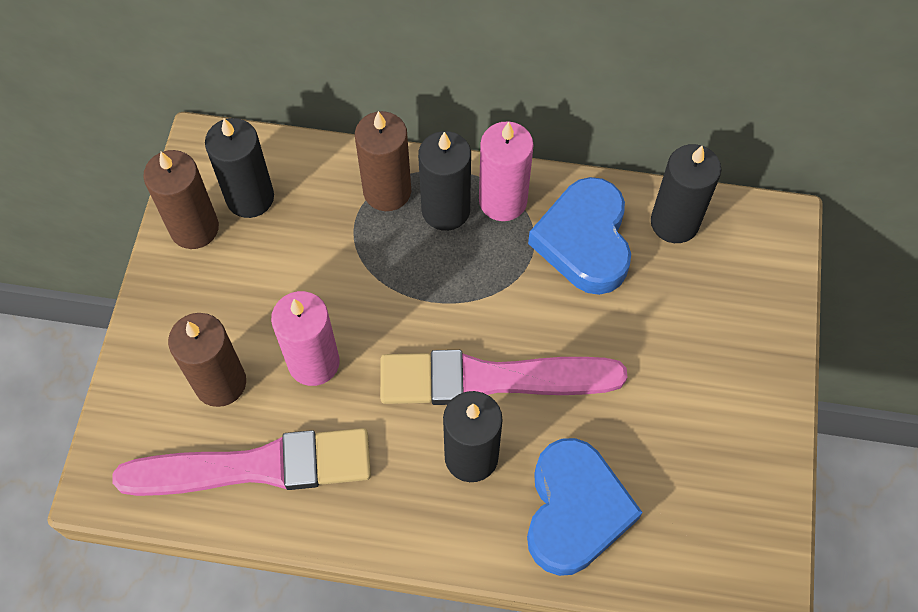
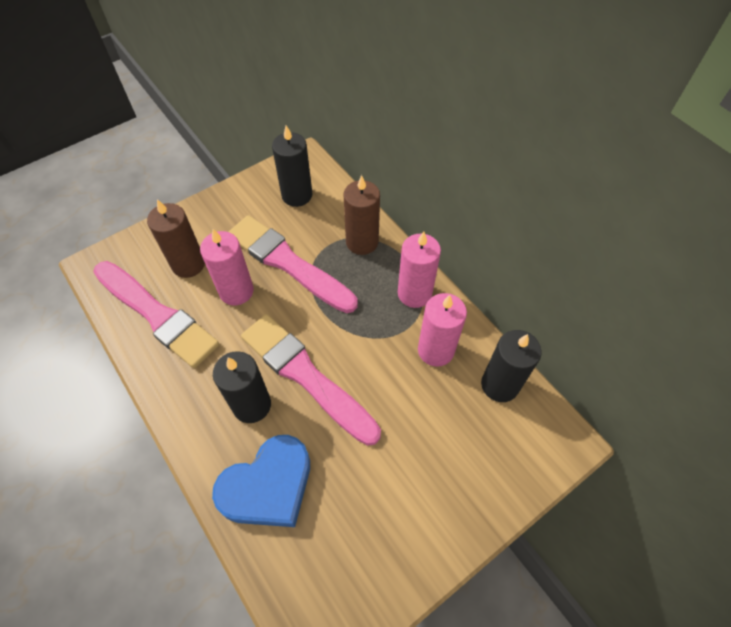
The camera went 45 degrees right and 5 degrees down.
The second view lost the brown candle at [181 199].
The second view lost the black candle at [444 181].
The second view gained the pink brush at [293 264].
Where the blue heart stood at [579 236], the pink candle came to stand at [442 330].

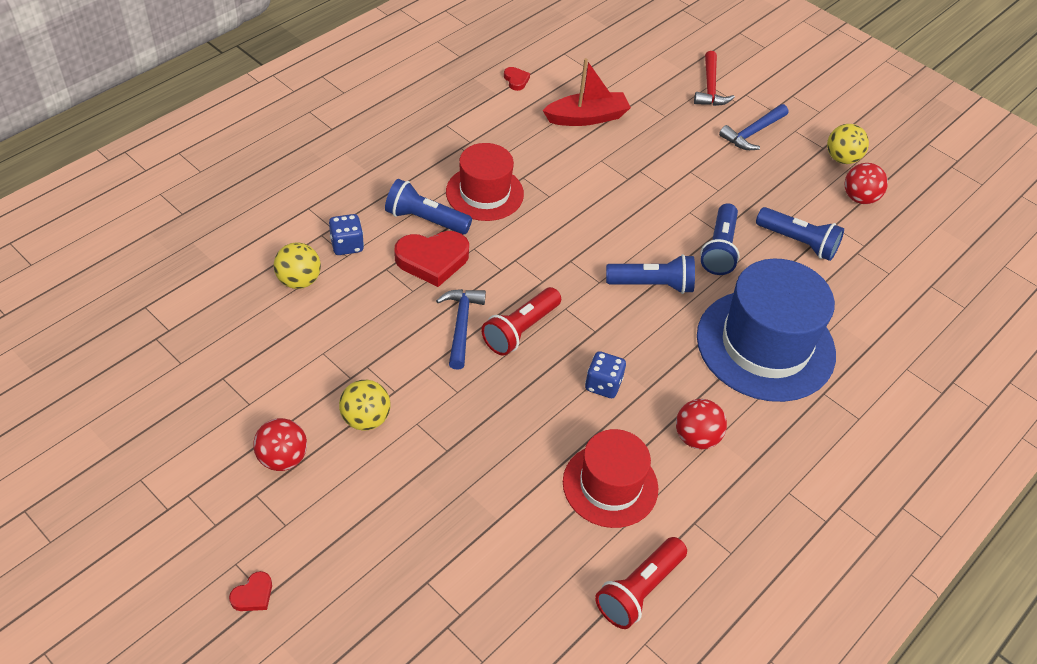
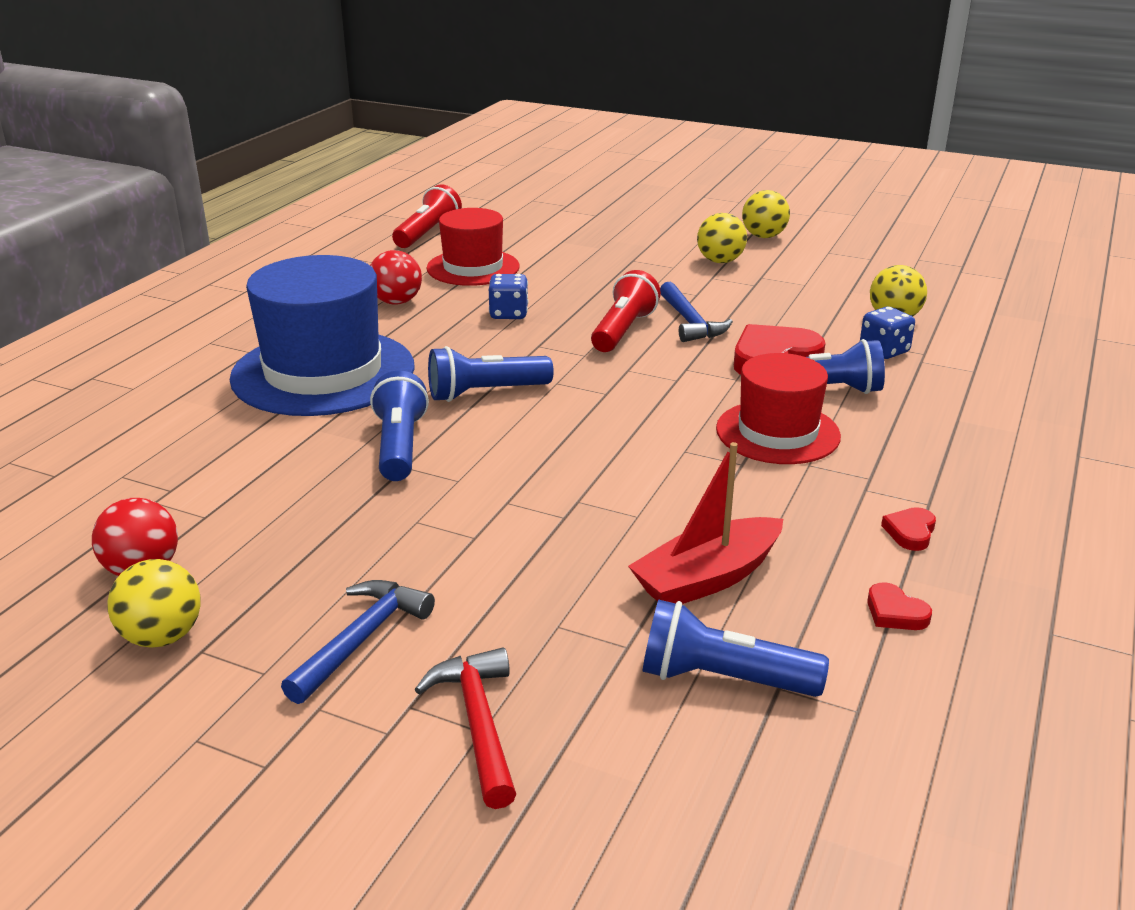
The camera went 165 degrees right and 20 degrees down.
The red heart ended up elsewhere, having gone from [250 591] to [908 529].
The blue flashlight ended up elsewhere, having gone from [800 234] to [736 648].
What was the red ball at [280 444] turned into the yellow ball at [766 214].

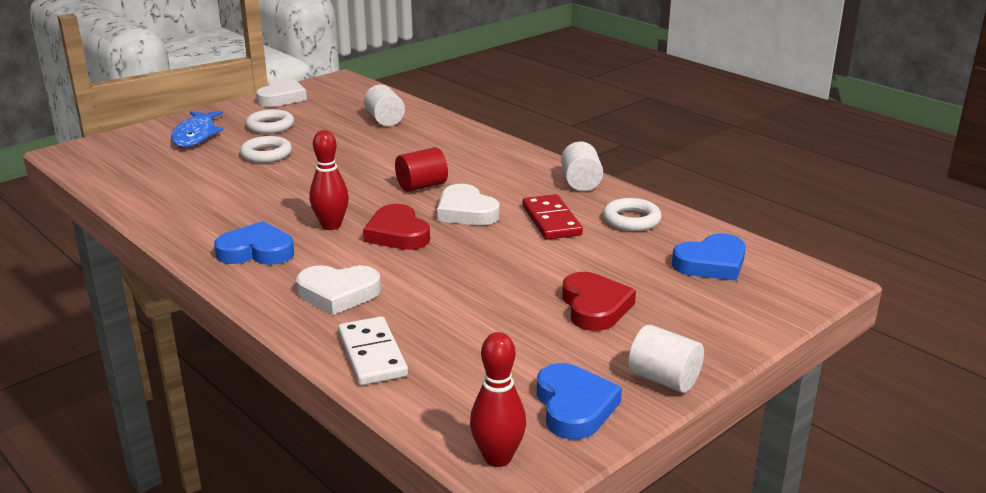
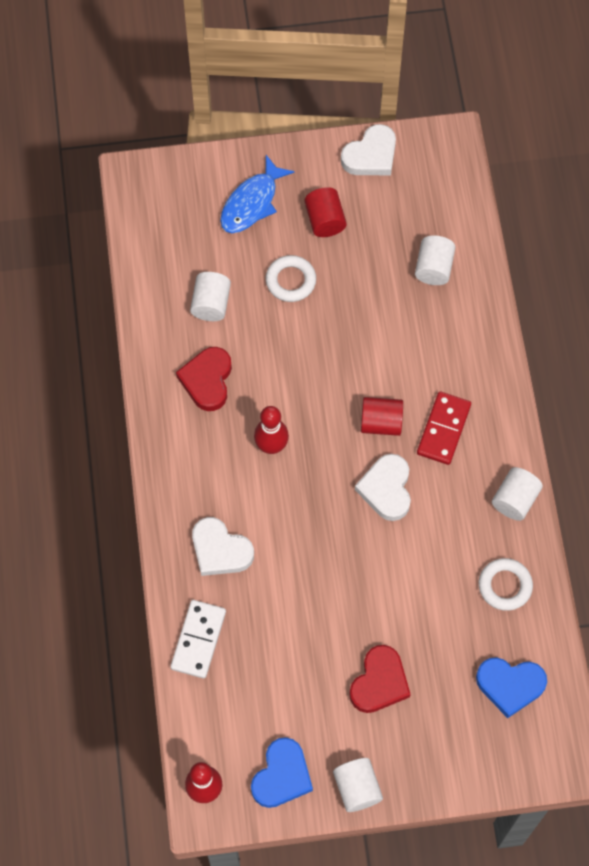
The camera went 35 degrees right and 40 degrees up.
The second view lost the blue heart at [254 243].
The second view gained the white cylinder at [210 296].
The red heart ended up elsewhere, having gone from [396 227] to [204 379].
The red domino ended up elsewhere, having gone from [552 217] to [444 428].
Where the white ring stood at [270 121], the red cylinder came to stand at [325 212].

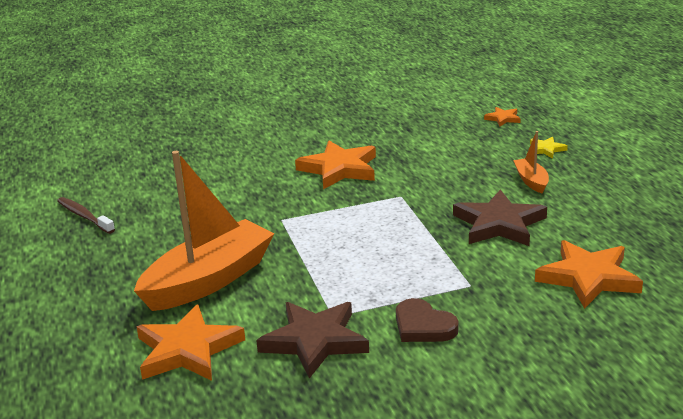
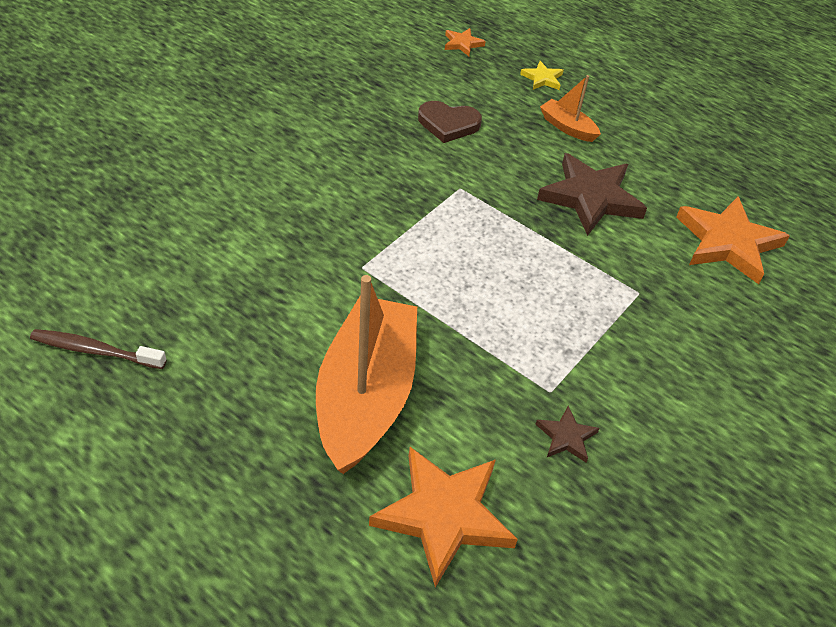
The camera went 40 degrees left and 20 degrees up.
The second view lost the orange star at [335 165].
The brown heart ended up elsewhere, having gone from [427 320] to [450 122].
The size of the brown star at [312 340] changed by a factor of 0.47.

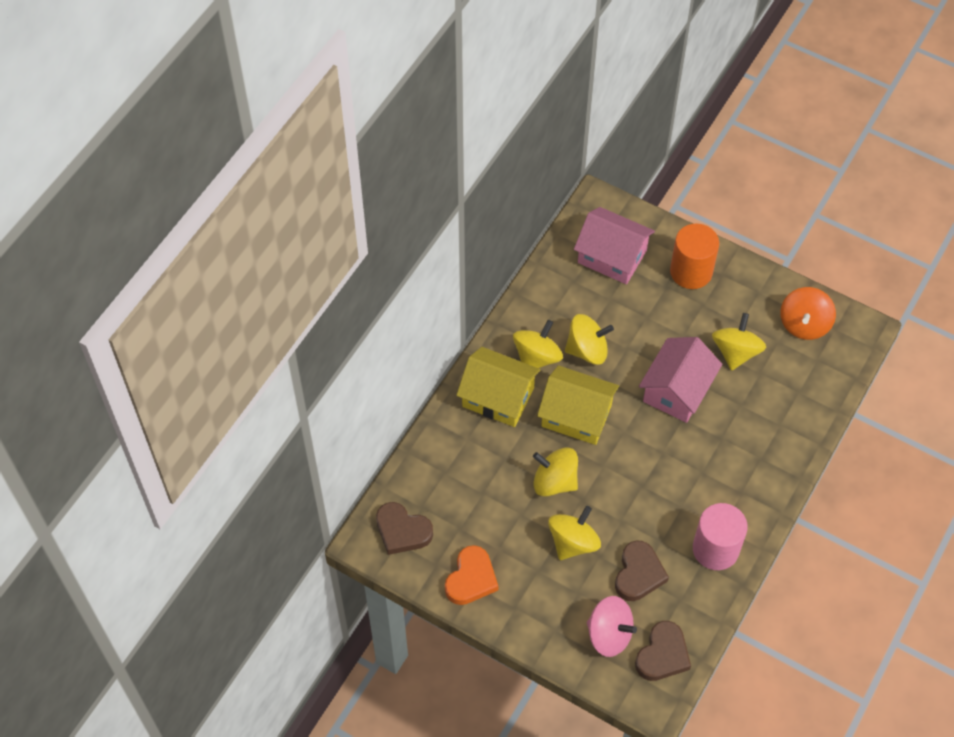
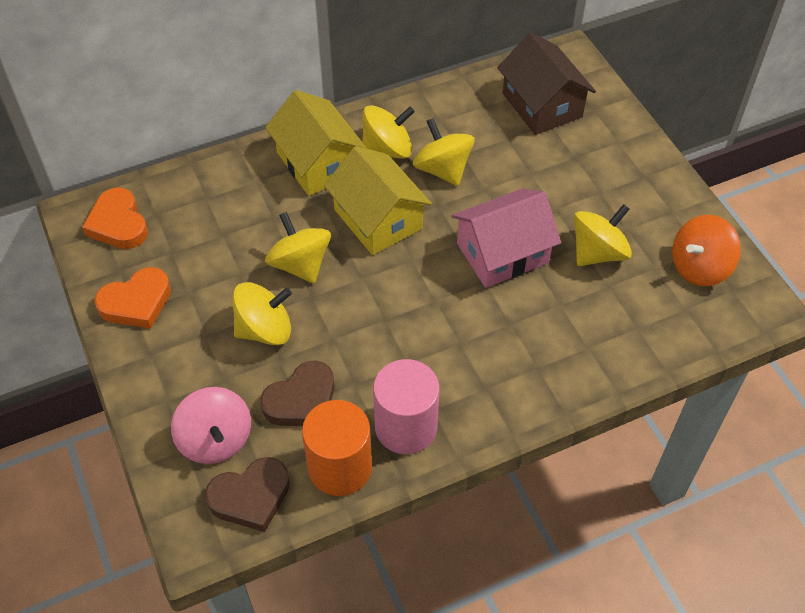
The camera went 35 degrees right and 5 degrees down.
The orange cylinder ended up elsewhere, having gone from [694 256] to [337 448].
What was the brown heart at [404 528] turned into the orange heart at [115 218].
What was the pink house at [614 246] turned into the brown house at [546 83].
The yellow spinning top at [589 339] ended up facing another way, 150 degrees counterclockwise from before.

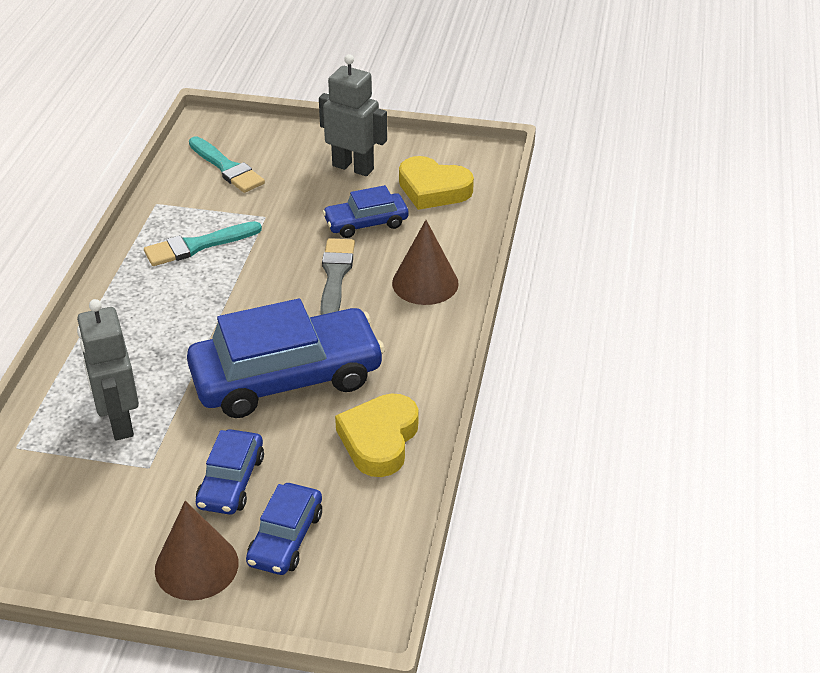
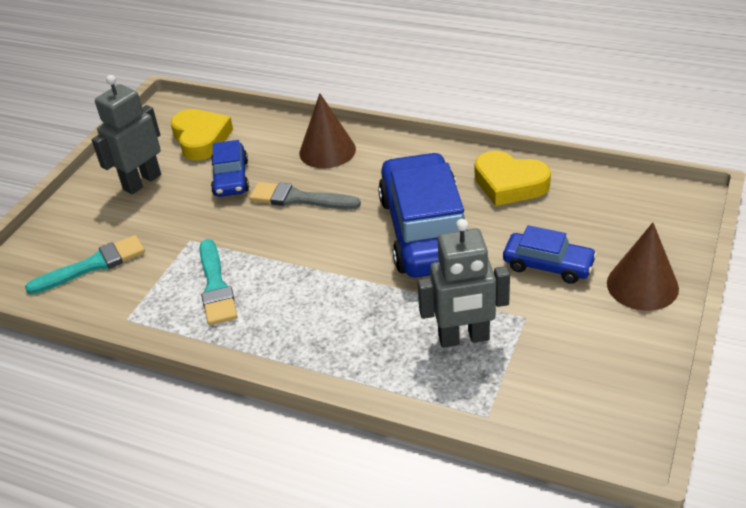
The camera went 75 degrees left and 0 degrees up.
The second view lost the blue car at [284 529].
The yellow heart at [436 183] ended up facing another way, 60 degrees counterclockwise from before.

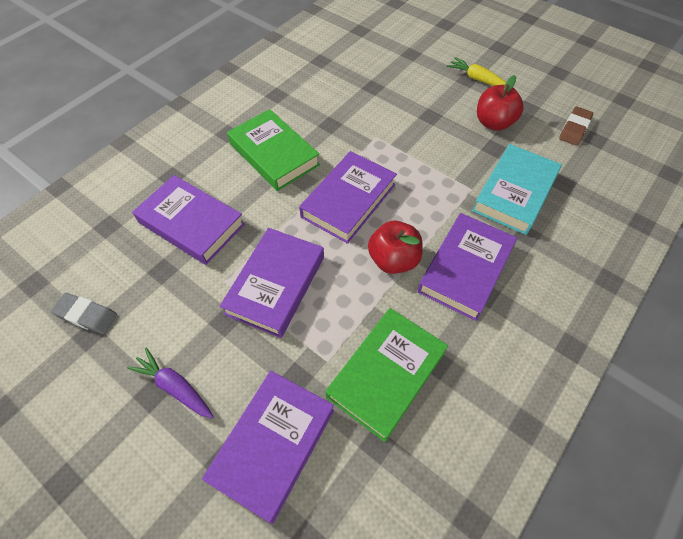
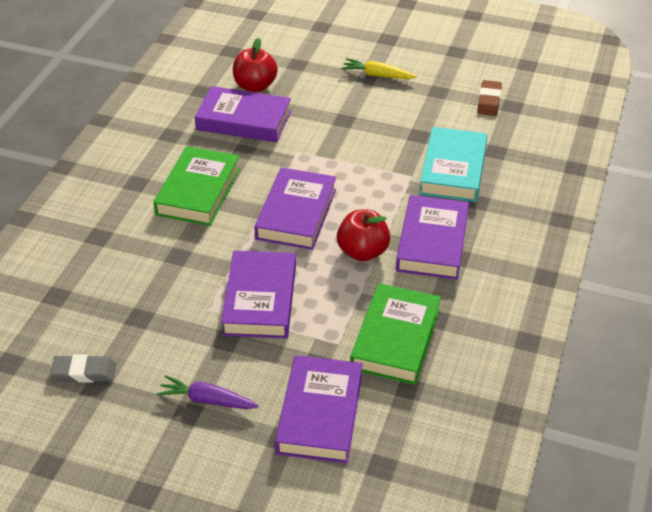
The camera went 20 degrees left and 15 degrees down.
The purple book ended up elsewhere, having gone from [188 220] to [243 114].
The red apple ended up elsewhere, having gone from [500 103] to [255 65].
The green book at [273 150] ended up facing another way, 75 degrees clockwise from before.

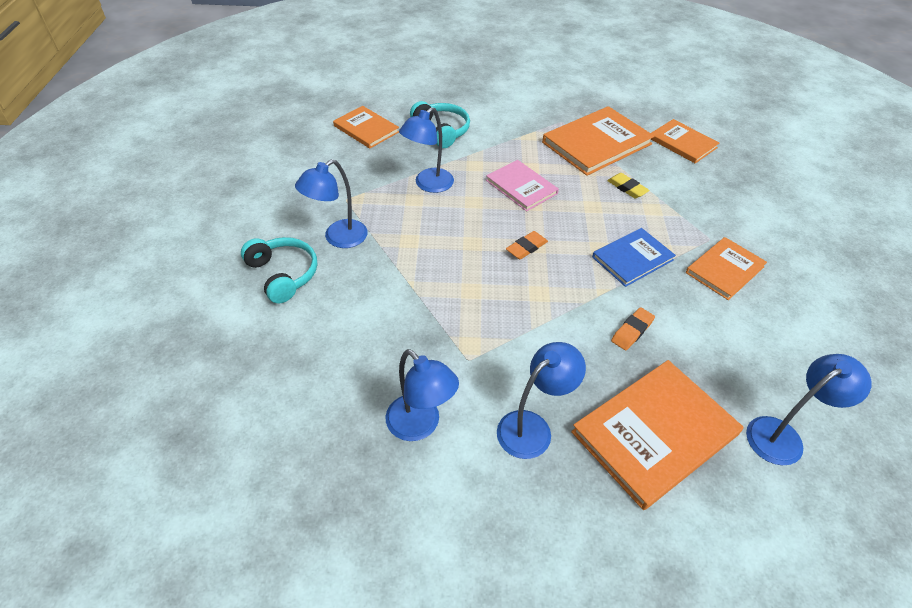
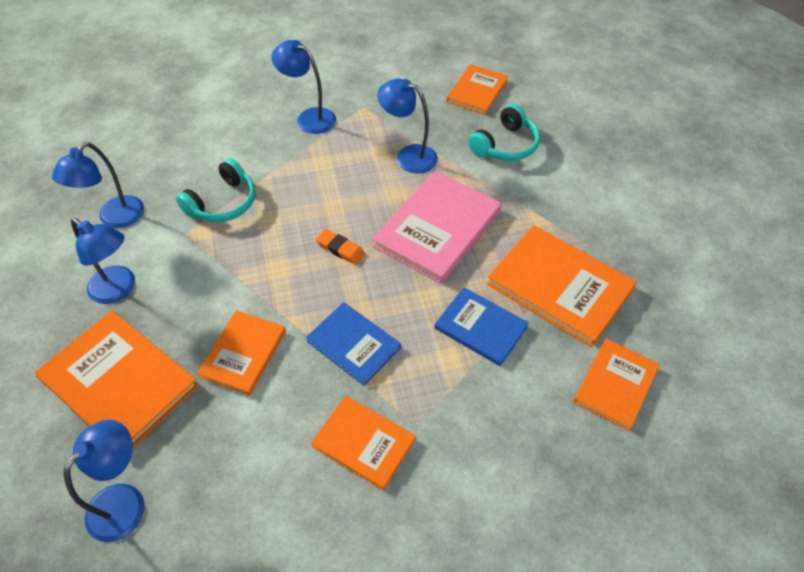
The camera went 75 degrees right and 5 degrees up.
The turquoise headphones ended up elsewhere, having gone from [279 270] to [215 190].
Where the yellow eraser stood at [628 185], the blue book came to stand at [481 326].
Where the orange eraser stood at [633 329], the orange book came to stand at [241 353].
The blue lamp at [809 409] ended up facing another way, 105 degrees counterclockwise from before.
The size of the pink book at [522 185] changed by a factor of 1.63.

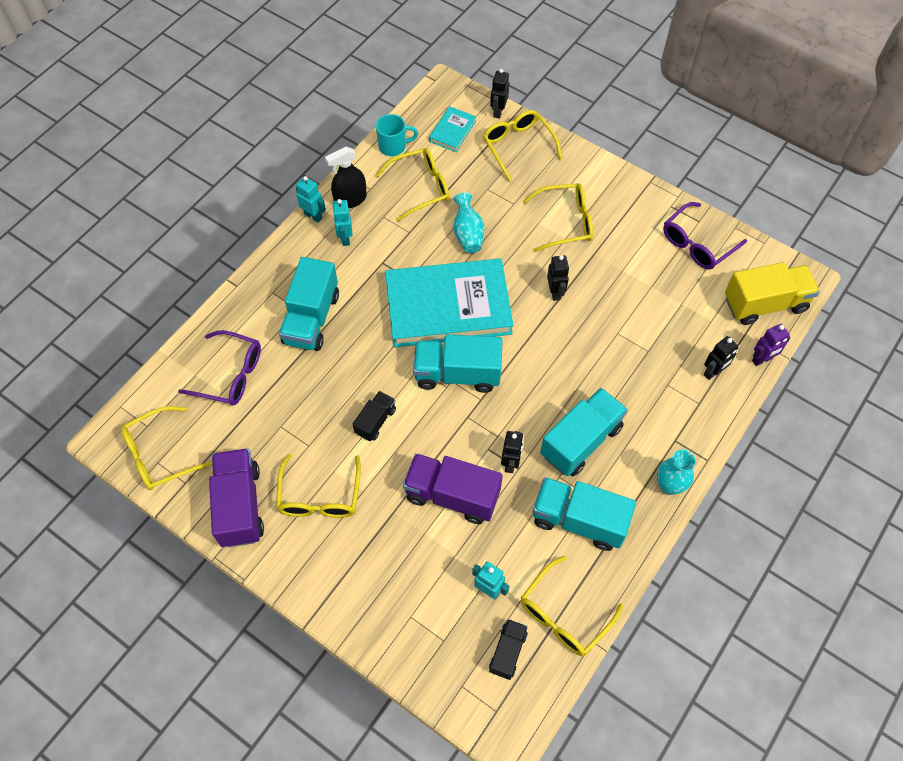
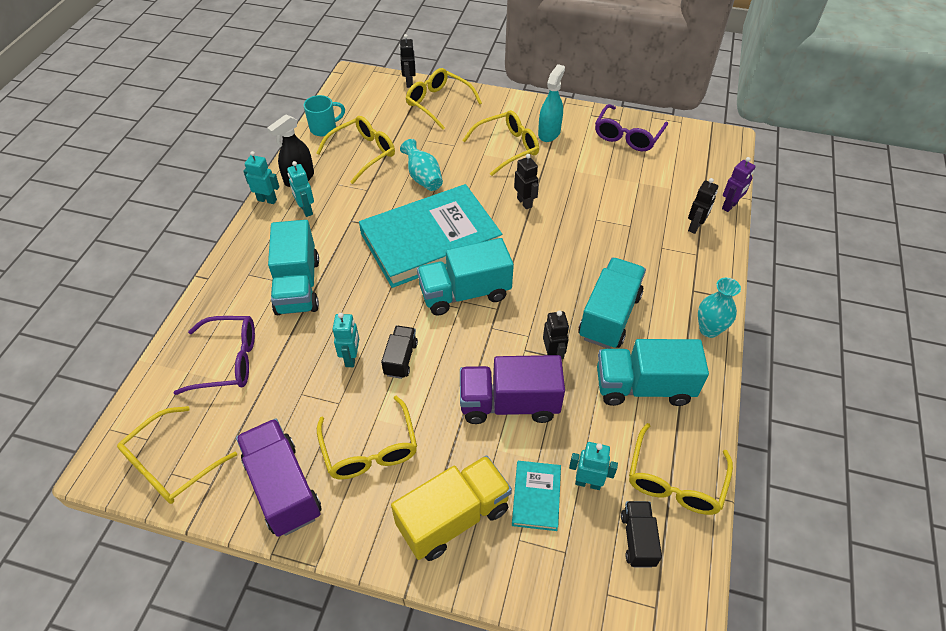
The camera went 20 degrees left and 10 degrees down.
The second view gained the turquoise robot at [345 340].
The second view gained the turquoise spray bottle at [551 103].
The turquoise book ended up elsewhere, having gone from [452 129] to [536 496].
The yellow truck ended up elsewhere, having gone from [772 293] to [451 508].

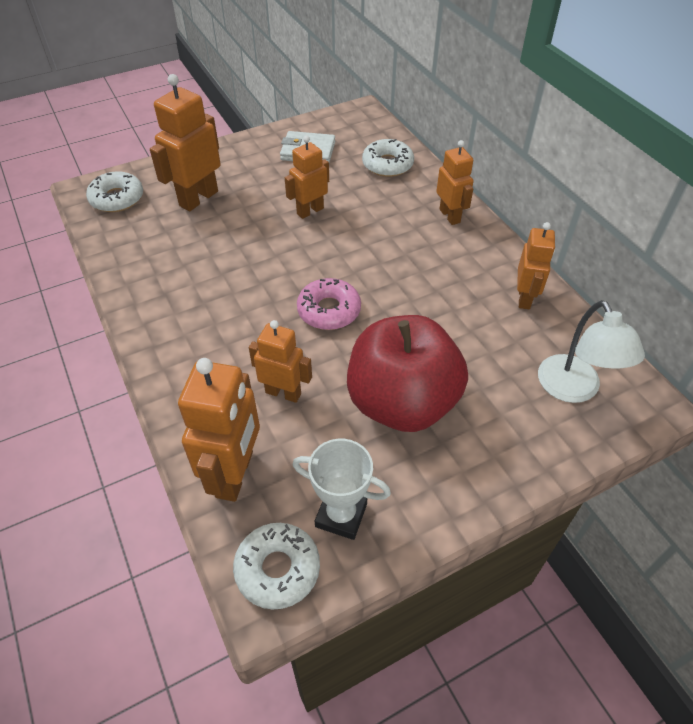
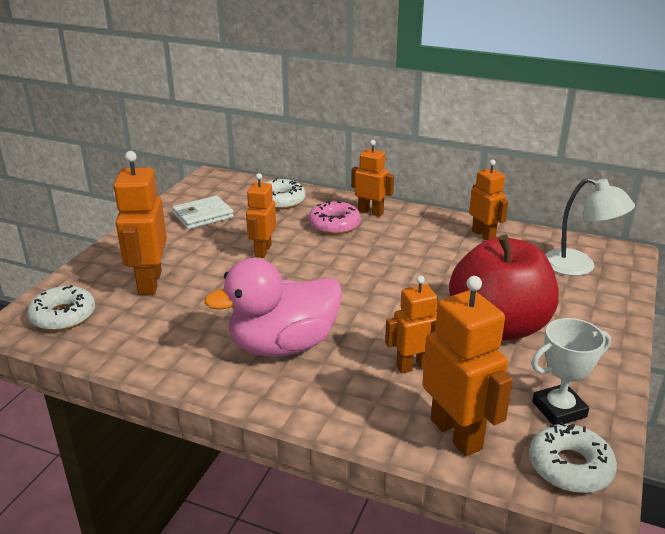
The camera went 40 degrees left and 20 degrees down.
The second view gained the pink duck at [273 307].
The pink donut ended up elsewhere, having gone from [329 304] to [334 218].

